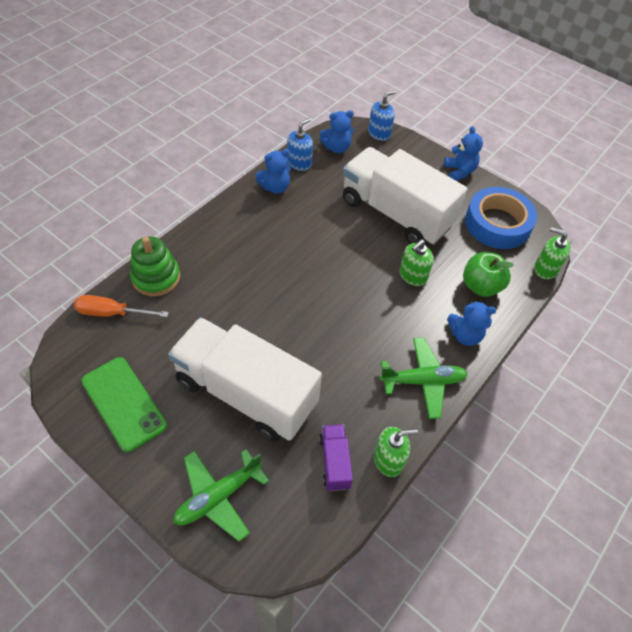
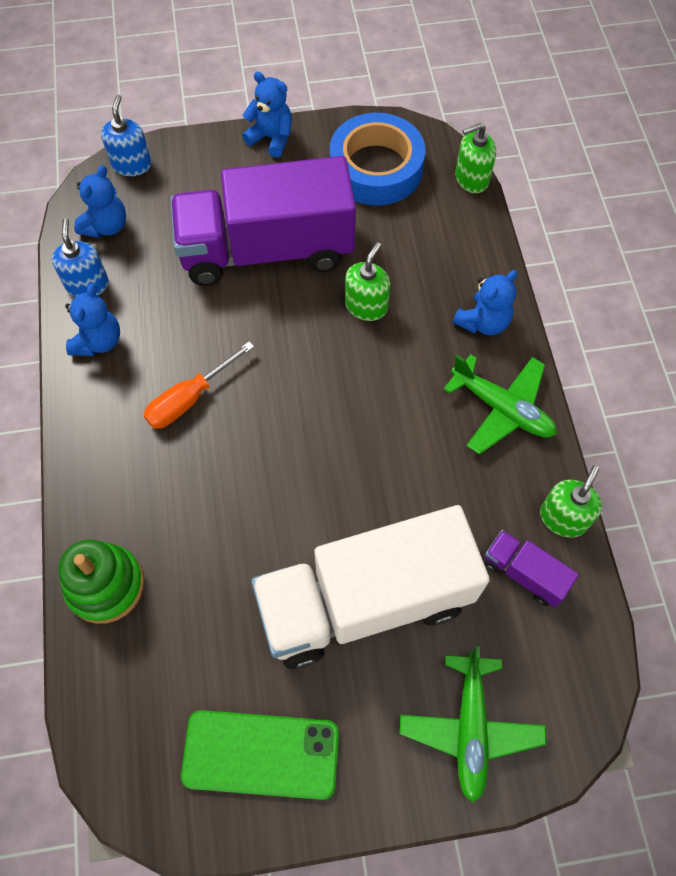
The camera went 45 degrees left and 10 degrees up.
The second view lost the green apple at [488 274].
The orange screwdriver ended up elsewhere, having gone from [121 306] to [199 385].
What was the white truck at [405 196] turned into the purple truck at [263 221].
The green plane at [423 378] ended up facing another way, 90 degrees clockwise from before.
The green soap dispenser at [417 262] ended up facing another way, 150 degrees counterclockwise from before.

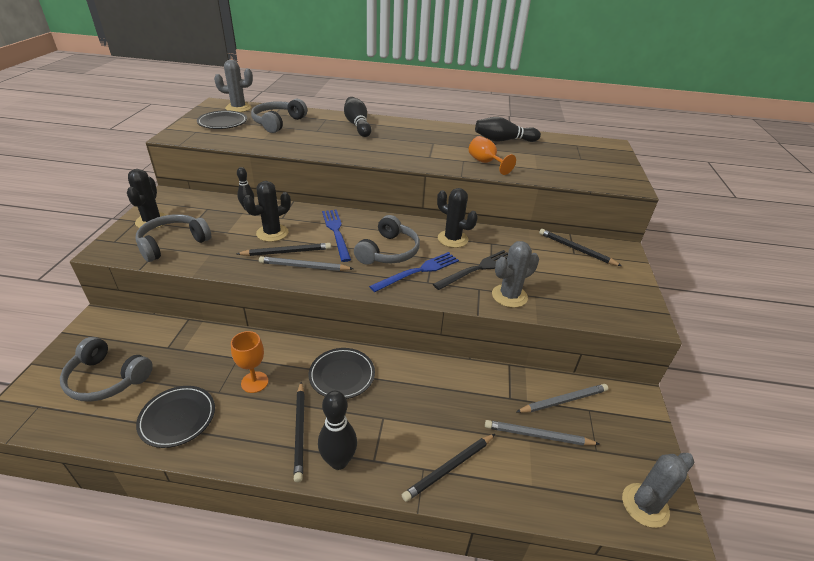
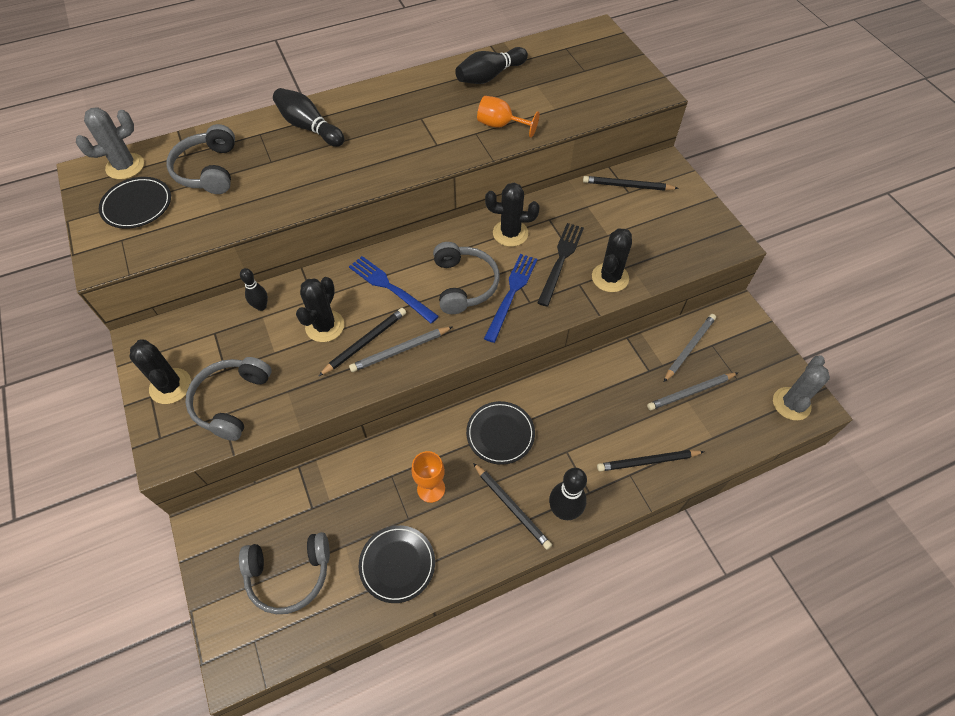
The camera went 30 degrees left and 20 degrees up.
What was the grey cactus at [515 274] turned into the black cactus at [612 260].
The black pencil at [448 468] ended up facing another way, 60 degrees clockwise from before.

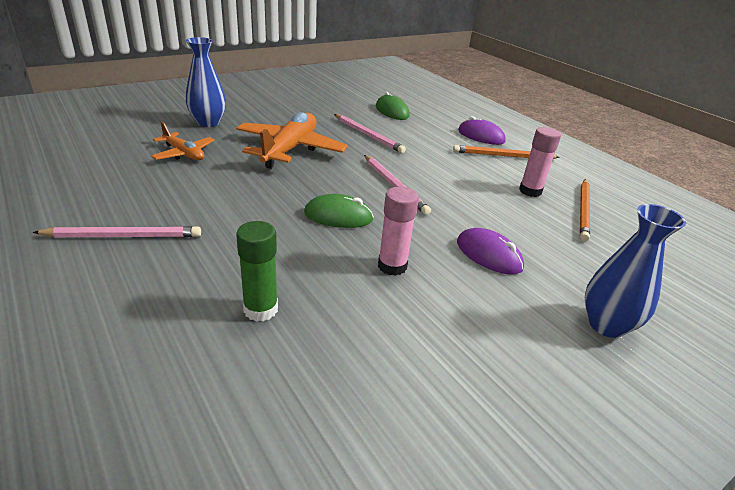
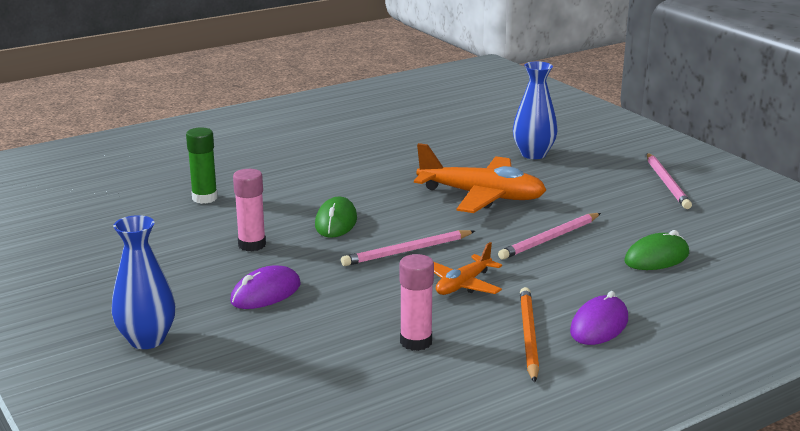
The camera went 95 degrees right and 10 degrees down.
The second view lost the orange pencil at [585 210].
The pink pencil ended up elsewhere, having gone from [117 232] to [669 181].
The orange plane ended up elsewhere, having gone from [182 141] to [468 268].

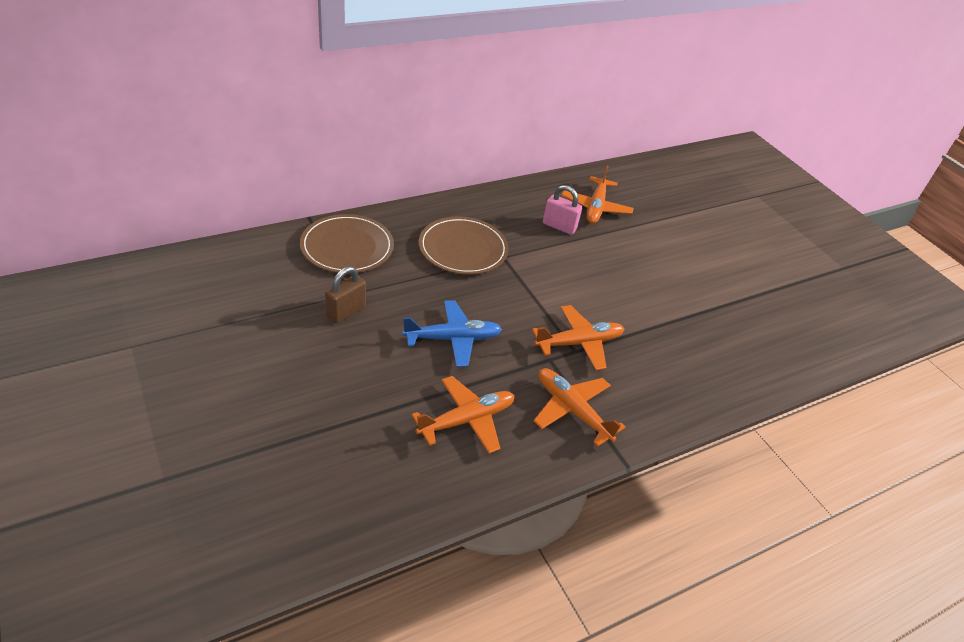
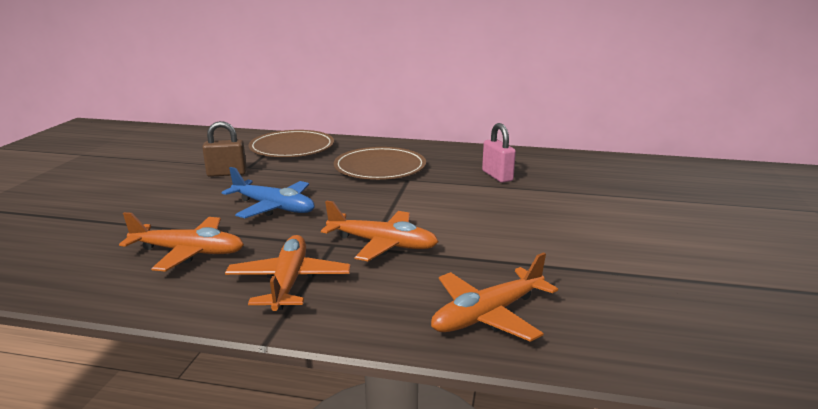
The camera went 45 degrees right and 20 degrees down.
The orange plane ended up elsewhere, having gone from [597 195] to [494 297].

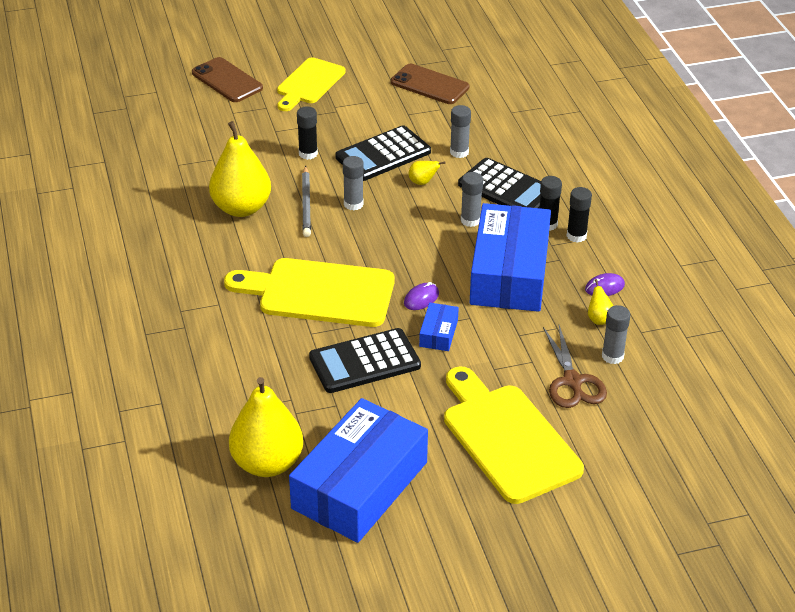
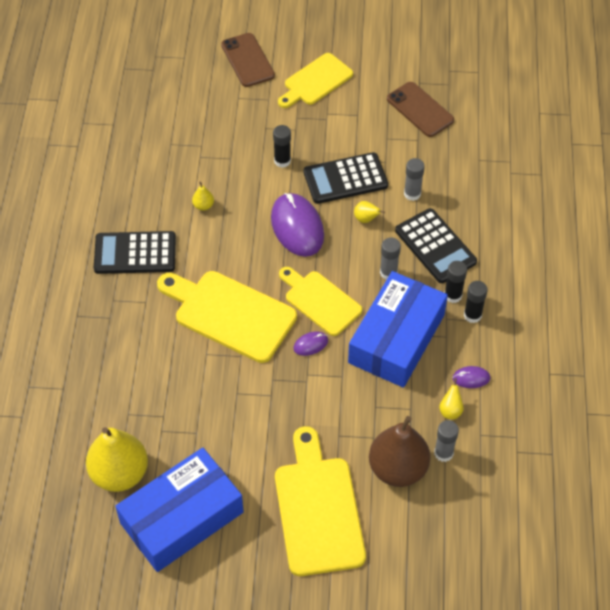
The camera went 20 degrees right and 15 degrees up.
The second view lost the grey pencil at [306 201].
The second view lost the blue box at [439 327].
The second view gained the yellow cutting board at [320 301].
The black calculator ended up elsewhere, having gone from [365 360] to [135 252].
Where the grey glue stick stood at [353 183], the purple mouse came to stand at [297 225].
Where the brown scissors stood at [575 366], the brown pear came to stand at [399 451].
The size of the yellow pear at [240 169] changed by a factor of 0.41.

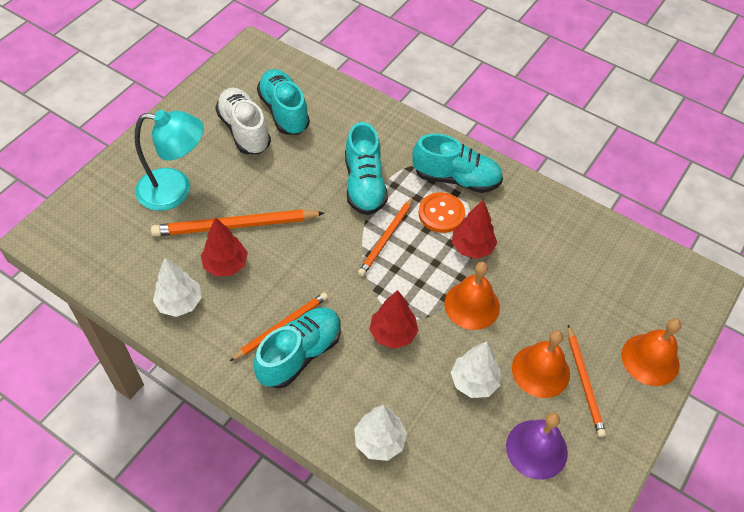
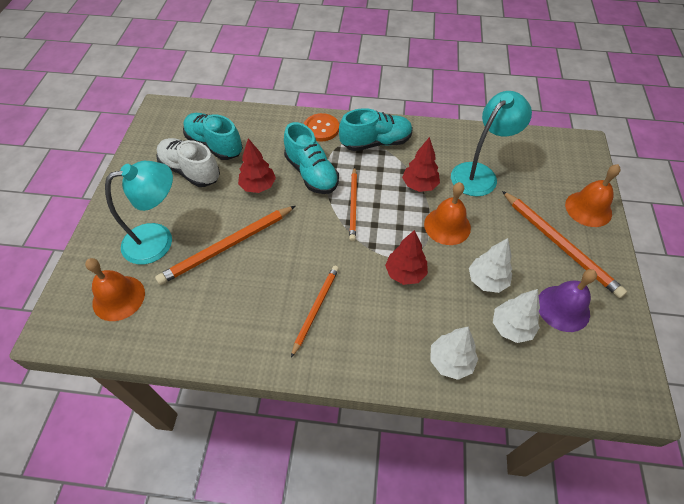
The camera went 25 degrees left and 0 degrees up.
The second view lost the turquoise shoe at [297 348].
The second view gained the turquoise lamp at [491 143].
The white tree ended up elsewhere, having gone from [177 287] to [516 316].
The red tree ended up elsewhere, having gone from [224 246] to [257 165].
The orange button ended up elsewhere, having gone from [441 212] to [321 127].
The orange bell ended up elsewhere, having gone from [541 364] to [115 289].
The size of the orange pencil at [587 381] changed by a factor of 1.56.

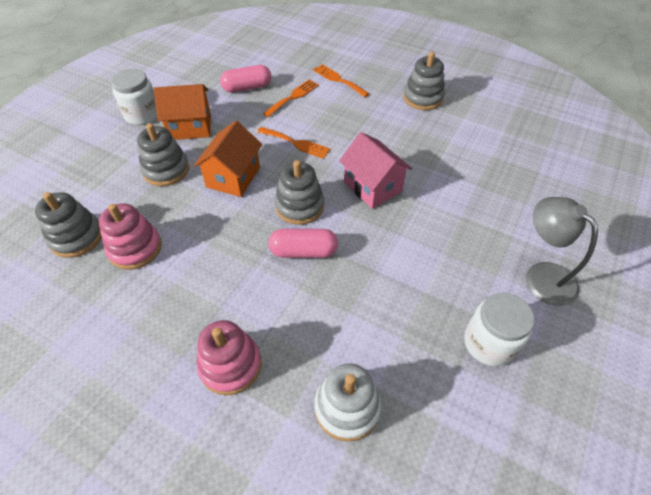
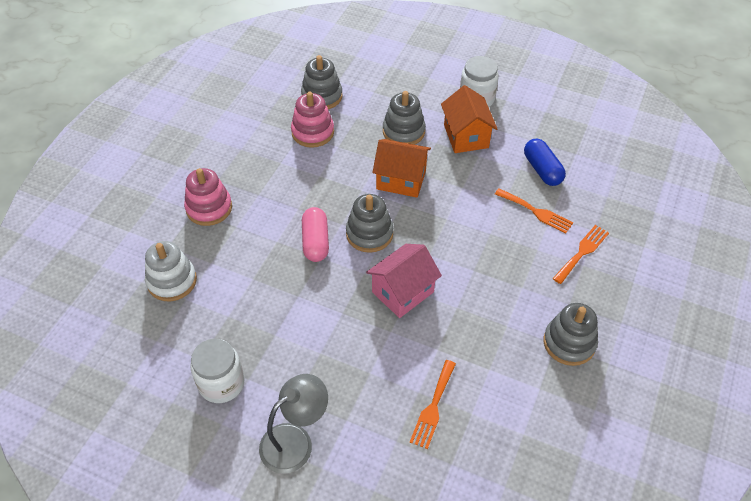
The camera went 85 degrees right and 0 degrees up.
The orange fork ended up elsewhere, having gone from [293 143] to [433 404].
What was the pink capsule at [245 79] turned into the blue capsule at [545 162].

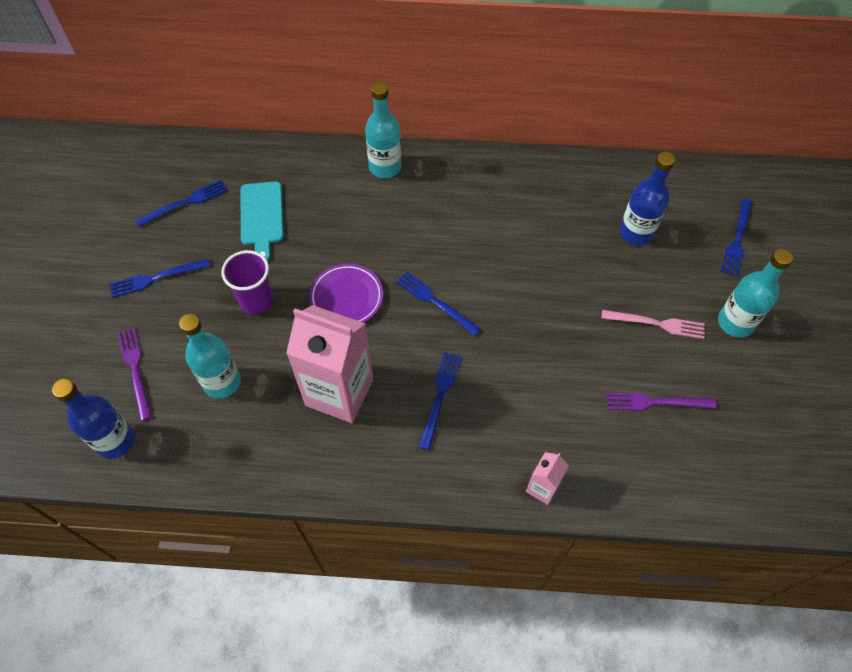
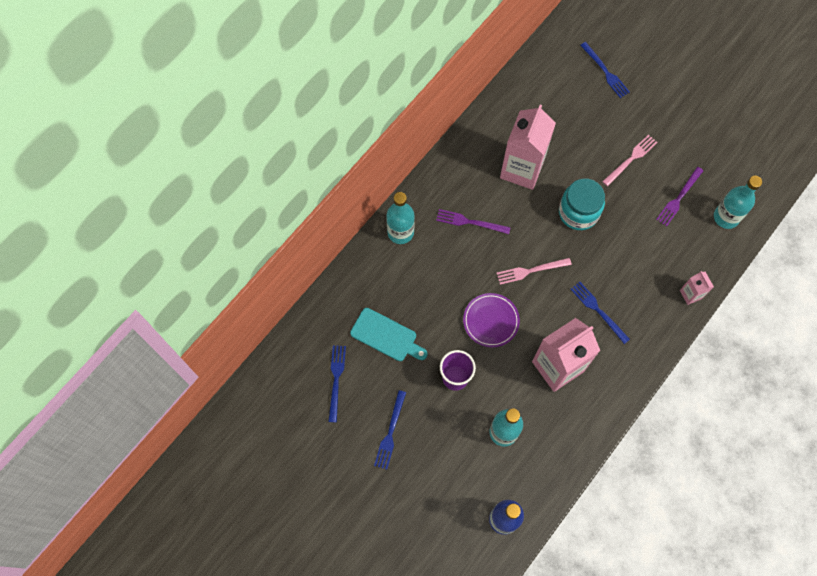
The camera went 55 degrees left and 10 degrees up.
The second view lost the blue bottle at [647 199].
The second view gained the pink carton at [528 147].
The second view gained the turquoise jar at [582 204].
The purple fork ended up elsewhere, having gone from [134 374] to [473 221].
The turquoise bottle ended up elsewhere, having gone from [755 293] to [738 202].
What was the blue fork at [438 303] turned into the pink fork at [534 271].

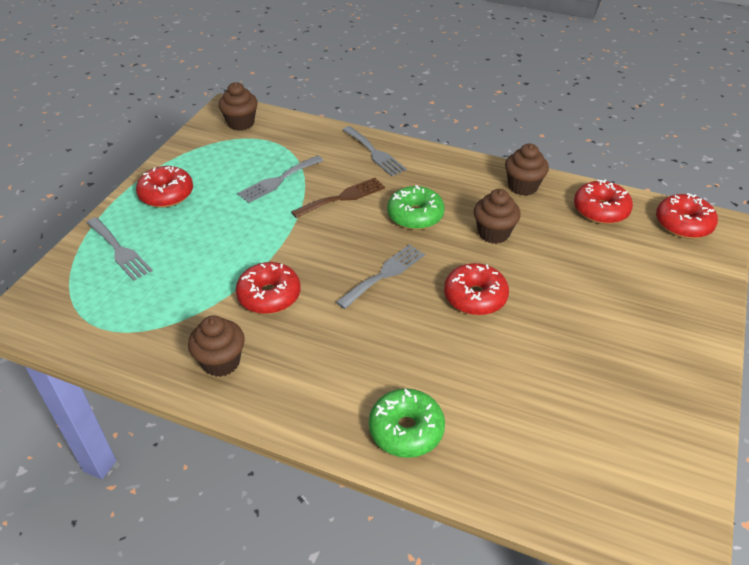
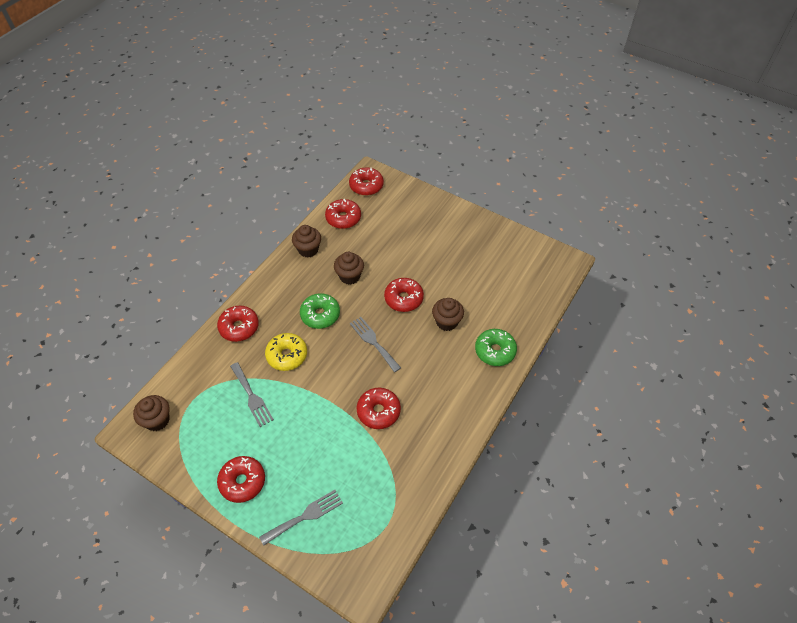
The camera went 80 degrees left and 10 degrees up.
The brown cupcake ended up elsewhere, having gone from [216 346] to [448 314].
Where the brown fork stood at [338 198], the yellow donut came to stand at [286 352].
Where the grey fork stood at [375 151], the red donut came to stand at [238 324].

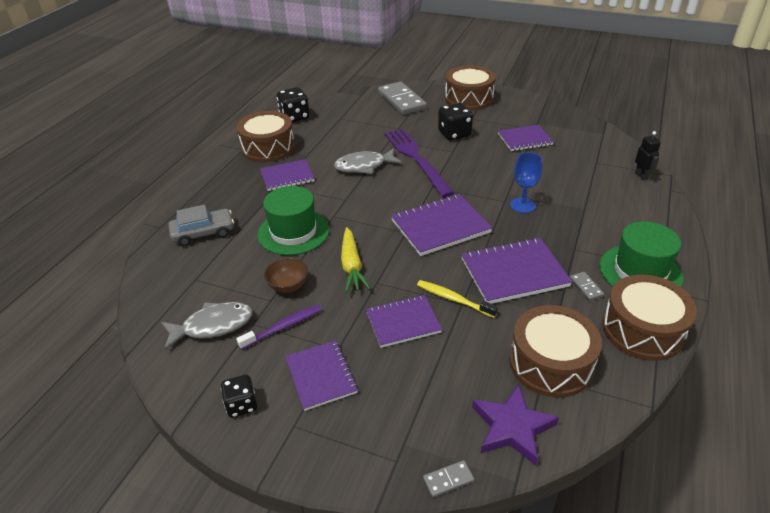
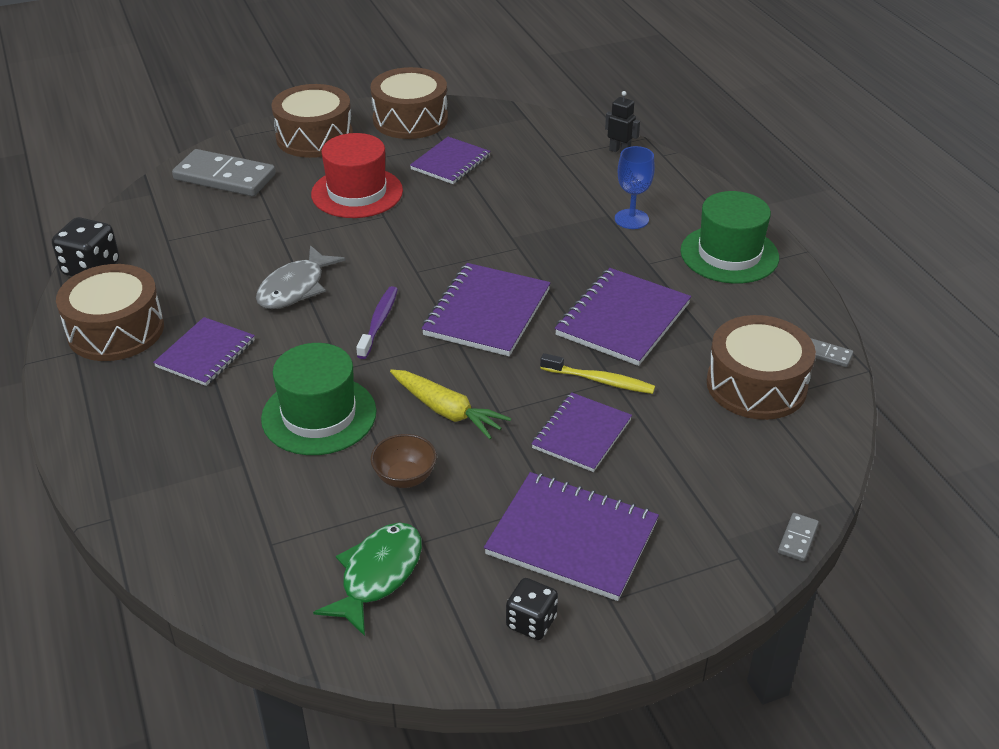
The camera went 45 degrees left and 0 degrees up.
The second view lost the grey car at [201 225].
The second view lost the purple fork at [419 163].
The second view lost the purple star at [515 425].
The purple toothbrush ended up elsewhere, having gone from [279 327] to [377 322].
The blue goblet ended up elsewhere, having gone from [526 182] to [635 187].
The grey domino ended up elsewhere, having gone from [587 286] to [832 352].
The brown drum ended up elsewhere, having gone from [649 318] to [409 103].
Where the black dice stood at [455 121], the red hat came to stand at [357 175].
What was the grey fish at [207 326] turned into the green fish at [367 579].
The yellow toothbrush at [457 299] ended up facing another way, 150 degrees counterclockwise from before.
The size of the purple notebook at [321 375] changed by a factor of 1.50.

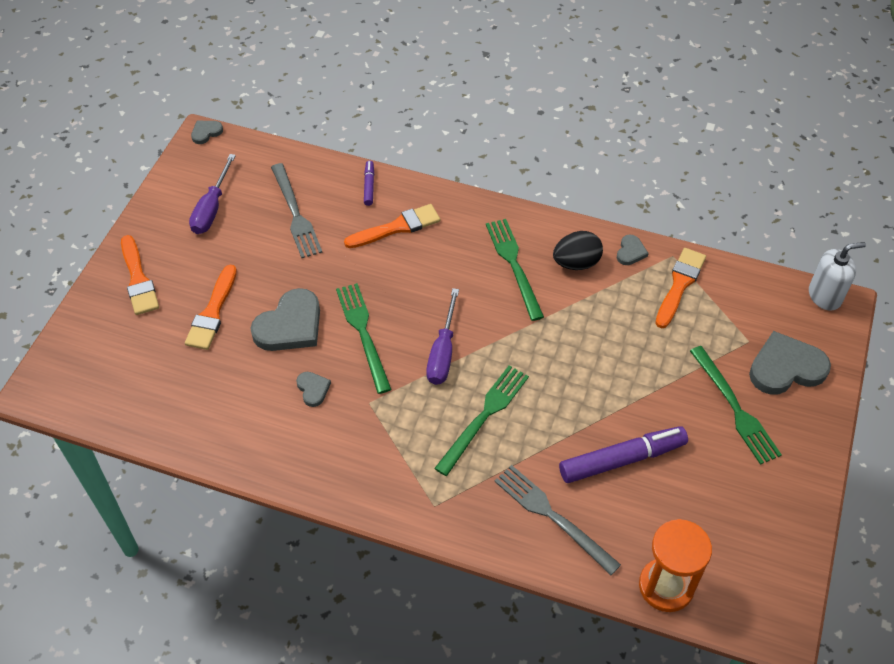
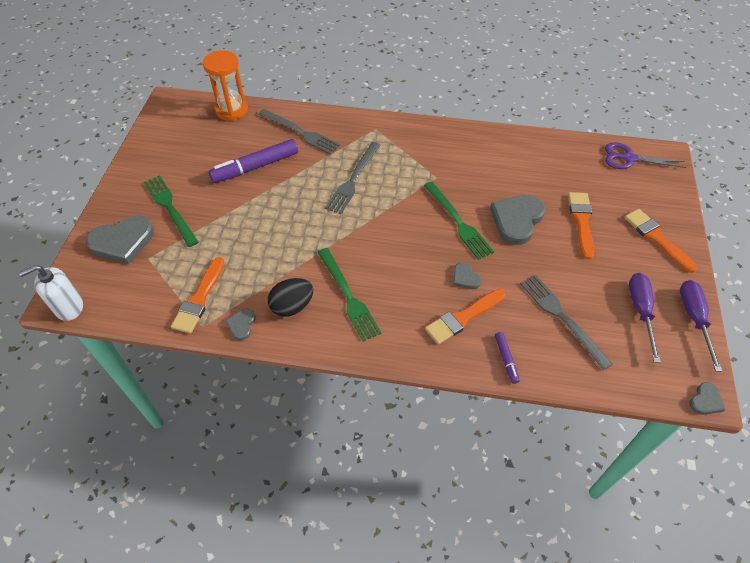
The camera went 170 degrees right and 0 degrees up.
The second view gained the purple scissors at [645 155].
The grey heart ended up elsewhere, having gone from [313 389] to [467 275].
The purple screwdriver ended up elsewhere, having gone from [442 336] to [701 326].
What was the green fork at [481 420] turned into the grey fork at [353 178].

